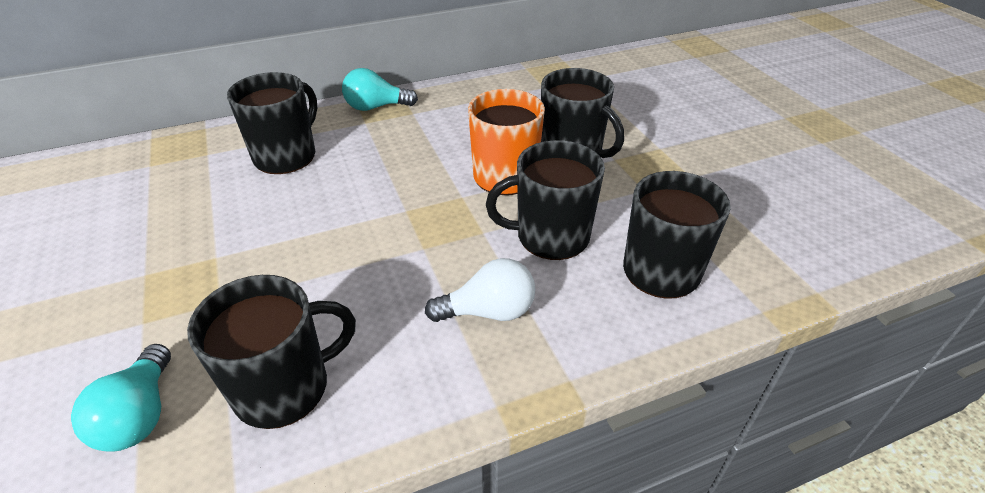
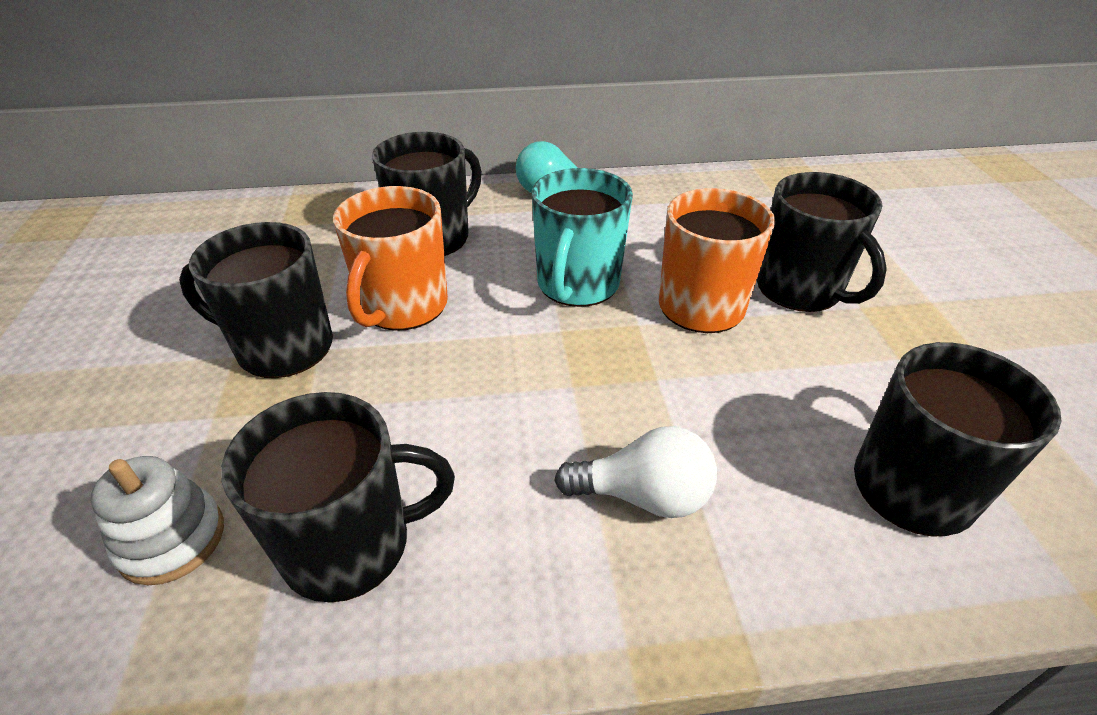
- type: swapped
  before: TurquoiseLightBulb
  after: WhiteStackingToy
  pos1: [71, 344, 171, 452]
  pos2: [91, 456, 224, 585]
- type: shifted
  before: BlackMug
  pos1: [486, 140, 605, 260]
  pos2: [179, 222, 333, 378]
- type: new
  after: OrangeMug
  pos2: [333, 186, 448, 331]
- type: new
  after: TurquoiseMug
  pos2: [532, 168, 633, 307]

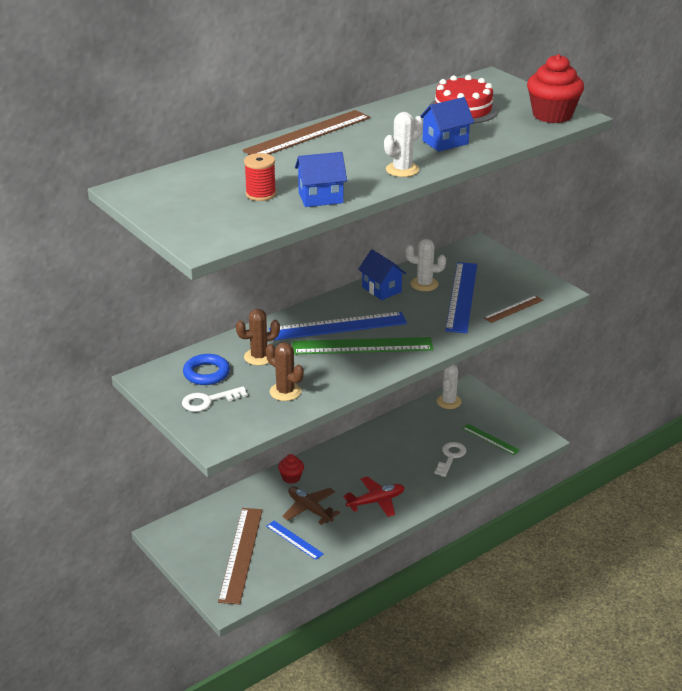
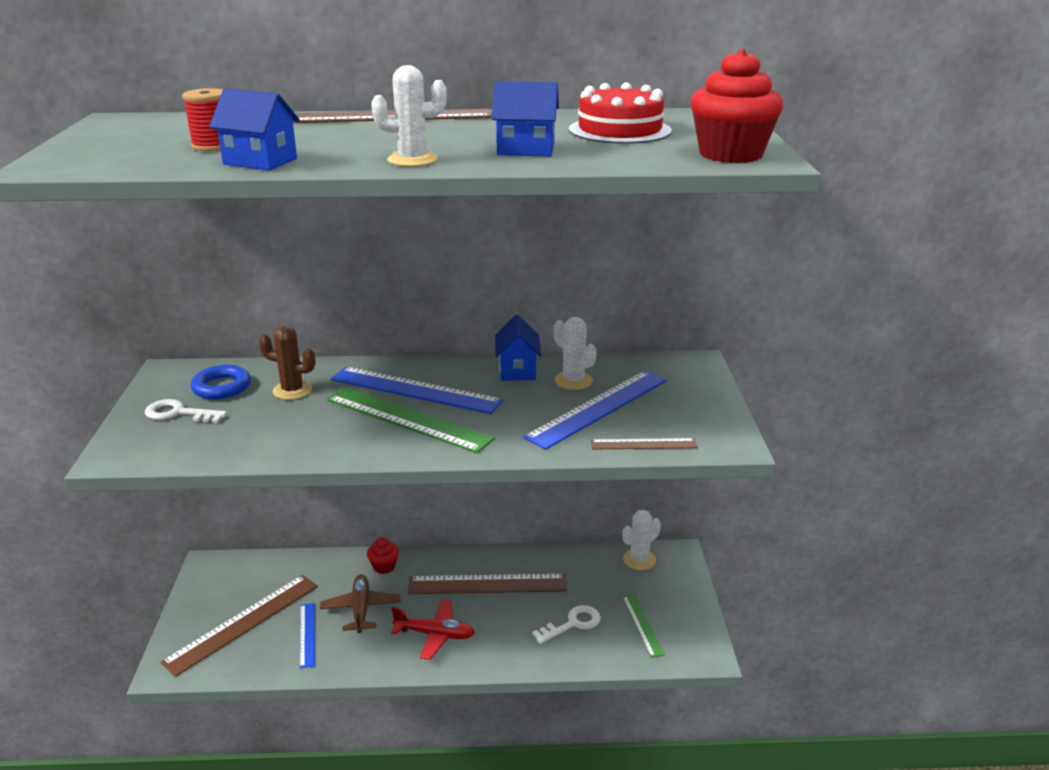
- type: gone
  before: BrownCactus
  pos1: [266, 342, 304, 401]
- type: new
  after: BrownRuler
  pos2: [408, 574, 567, 594]

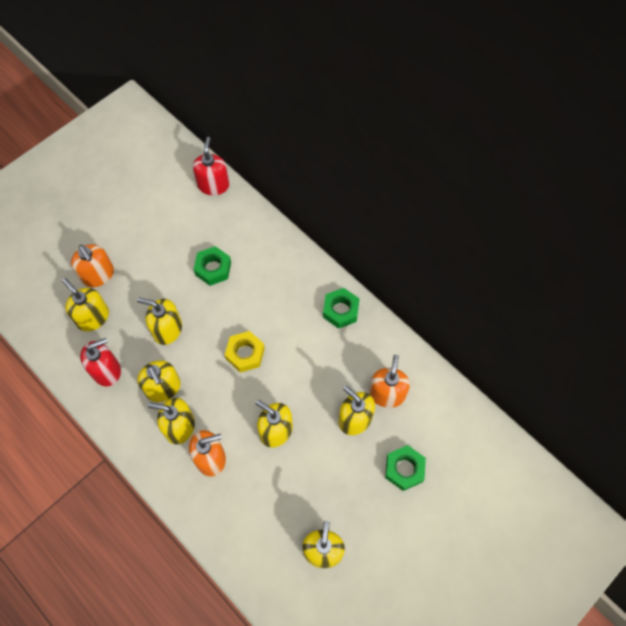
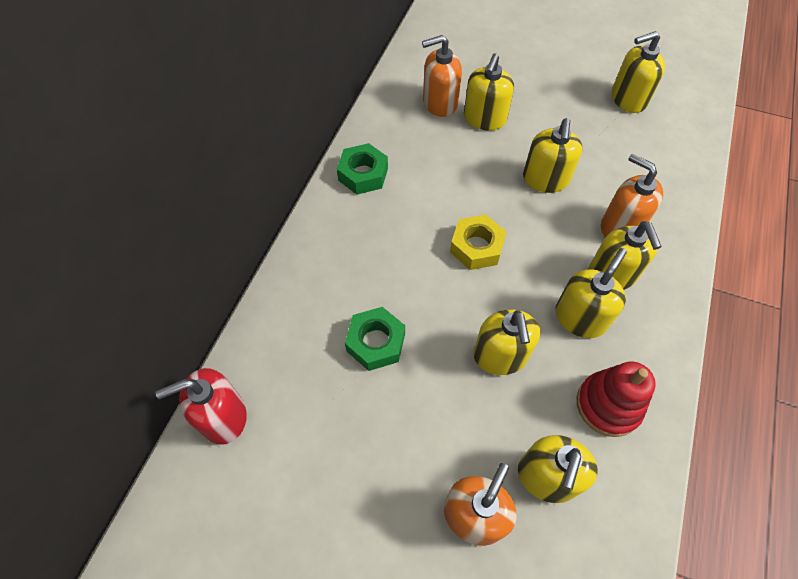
- type: swapped
  before: RedSoapDispenser
  after: RedStackingToy
  pos1: [80, 338, 121, 386]
  pos2: [577, 362, 656, 437]
- type: gone
  before: GreenNut
  pos1: [385, 445, 426, 491]

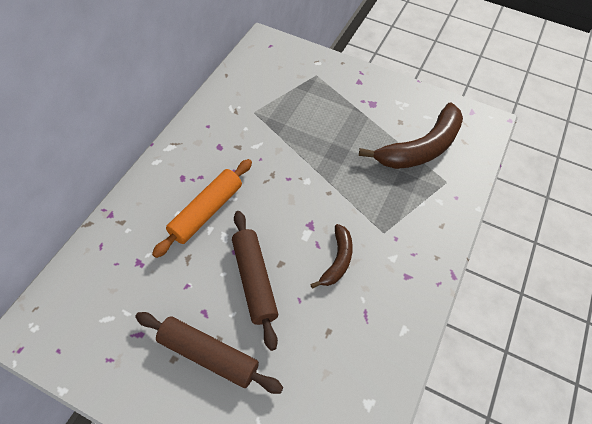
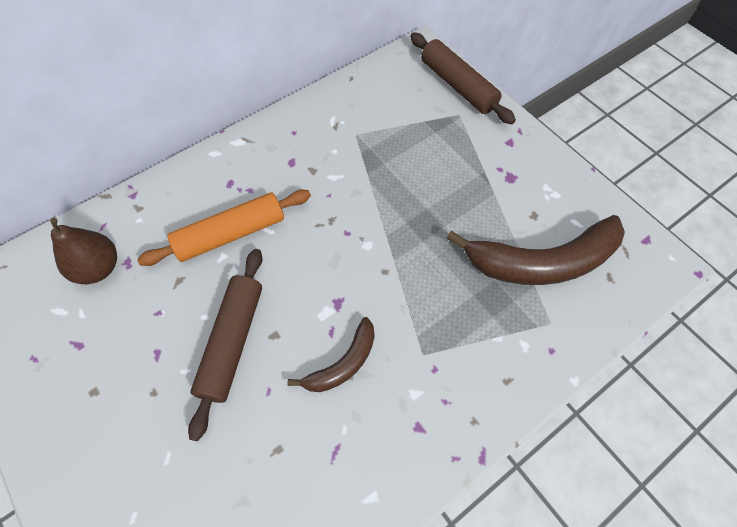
- type: shifted
  before: BrownRollingPin
  pos1: [135, 312, 283, 394]
  pos2: [410, 32, 516, 124]
- type: new
  after: BrownPear
  pos2: [50, 218, 117, 284]

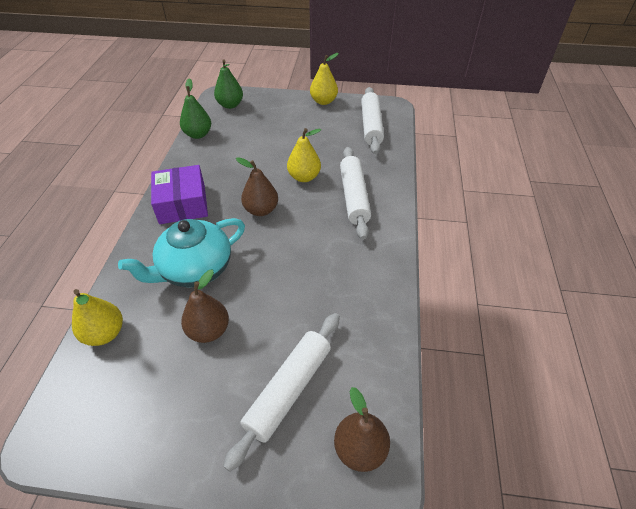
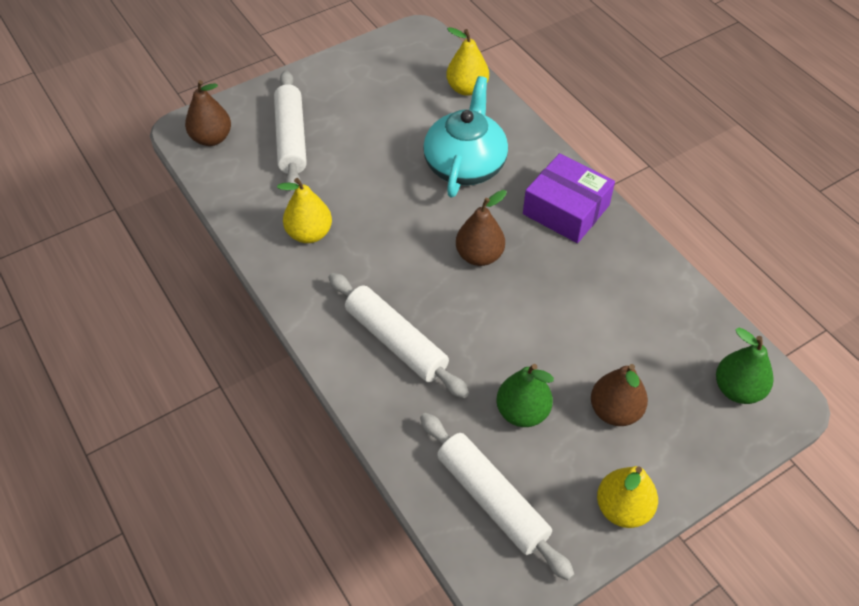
- type: shifted
  before: GreenPear
  pos1: [180, 78, 211, 139]
  pos2: [496, 364, 554, 427]
- type: shifted
  before: BrownPear
  pos1: [181, 270, 229, 343]
  pos2: [591, 364, 648, 426]
- type: shifted
  before: YellowPear
  pos1: [287, 128, 321, 182]
  pos2: [277, 178, 332, 243]

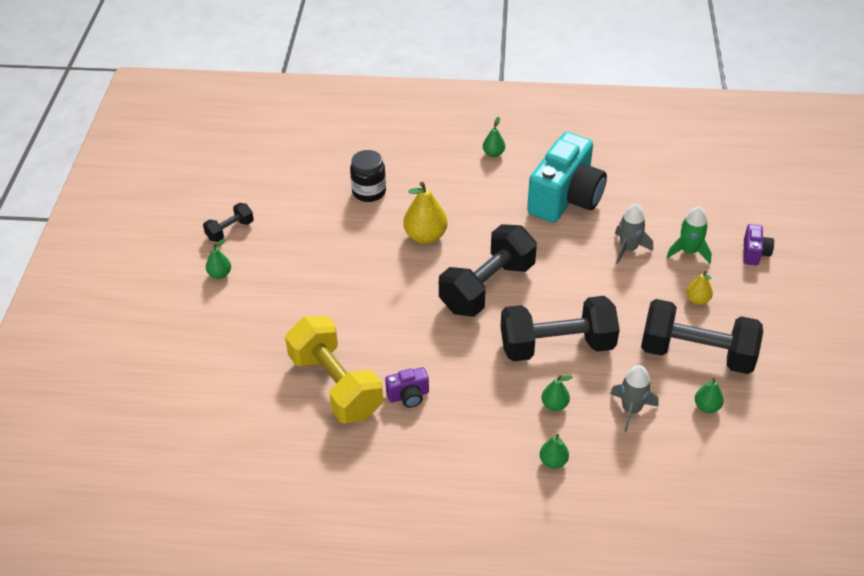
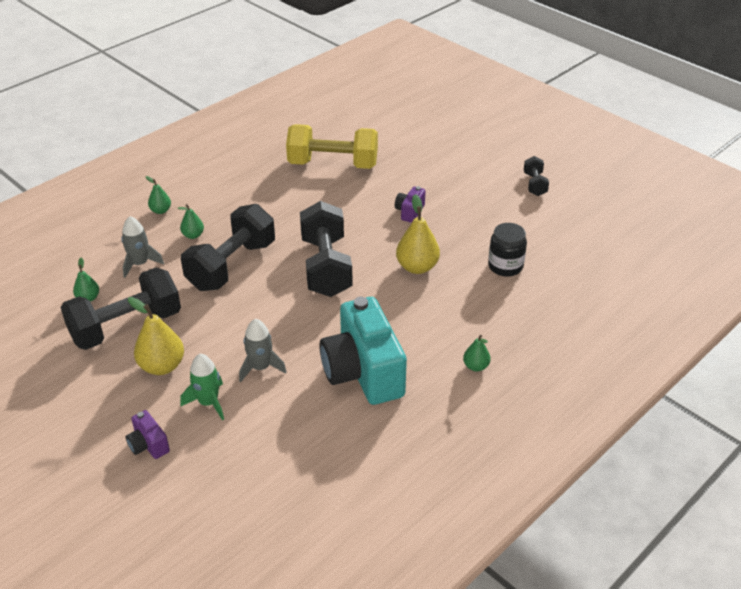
- type: gone
  before: GreenPear
  pos1: [206, 239, 231, 279]
- type: shifted
  before: PurpleCamera
  pos1: [385, 367, 429, 408]
  pos2: [395, 186, 426, 223]
- type: scaled
  before: YellowPear
  pos1: [686, 271, 713, 305]
  pos2: [128, 297, 184, 375]
  scale: 1.8

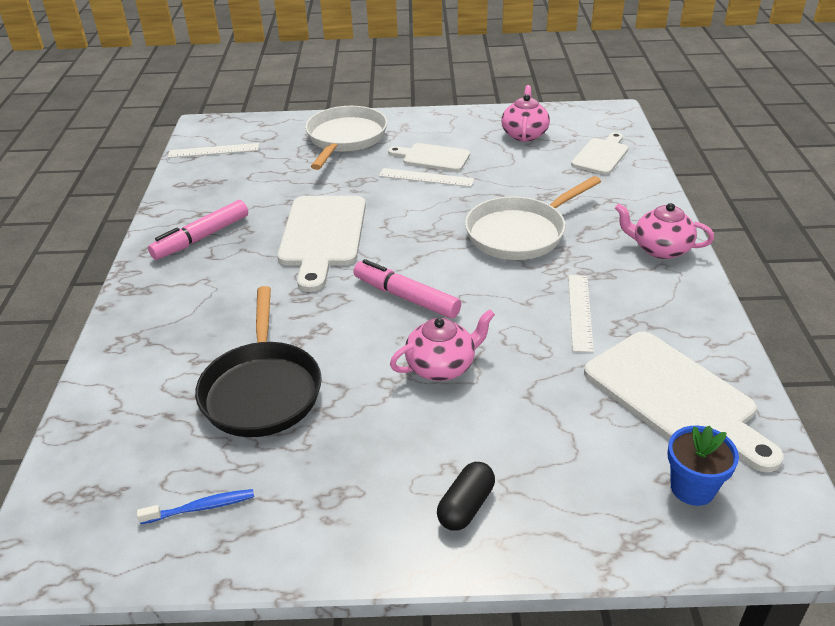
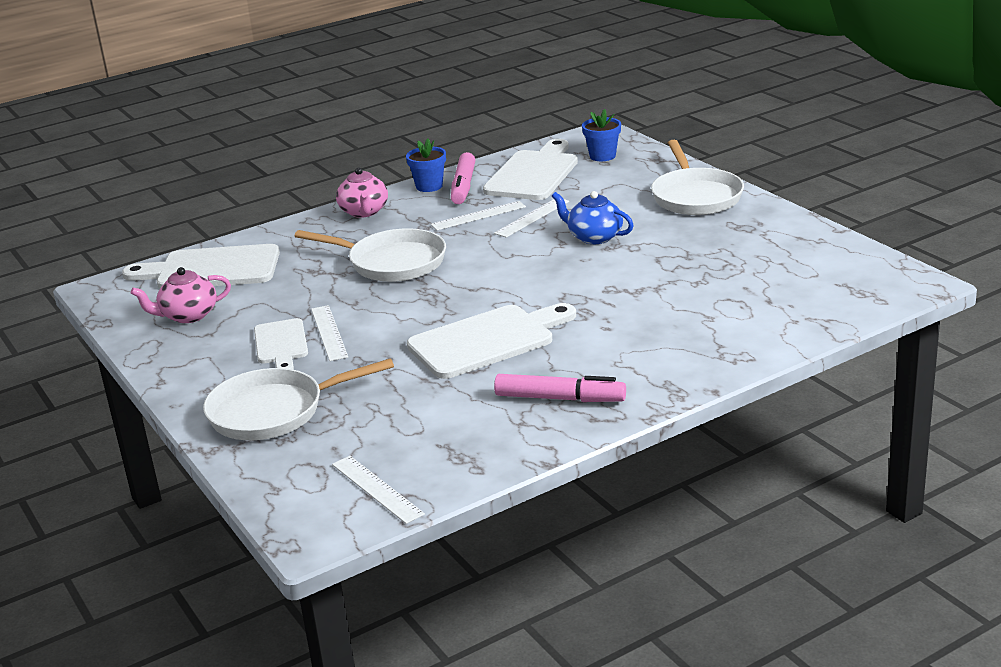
- type: gone
  before: BlueToothbrush
  pos1: [137, 489, 254, 524]
- type: gone
  before: BlackPan
  pos1: [195, 286, 322, 437]
- type: shifted
  before: PinkMarker
  pos1: [353, 259, 461, 318]
  pos2: [451, 152, 475, 204]
- type: repainted
  before: PinkTeapot
  after: BlueTeapot
  pos1: [390, 309, 495, 381]
  pos2: [552, 191, 634, 244]
- type: swapped
  before: BlackCapsule
  after: WhitePan
  pos1: [437, 462, 495, 531]
  pos2: [651, 140, 744, 215]
- type: scaled
  before: WhiteCuttingBoard
  pos1: [571, 132, 629, 175]
  pos2: [122, 244, 280, 288]
  scale: 1.69
- type: new
  after: BlueFlowerPot
  pos2: [406, 139, 446, 192]
- type: new
  after: WhiteRuler
  pos2: [494, 199, 569, 238]

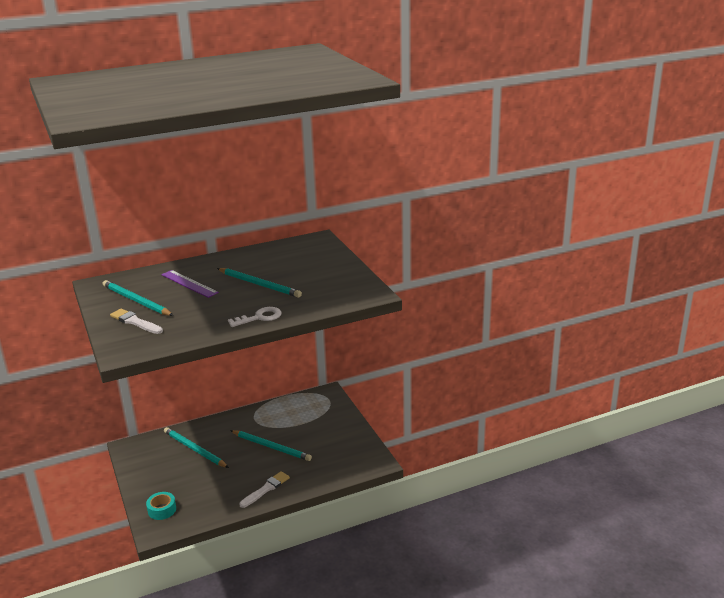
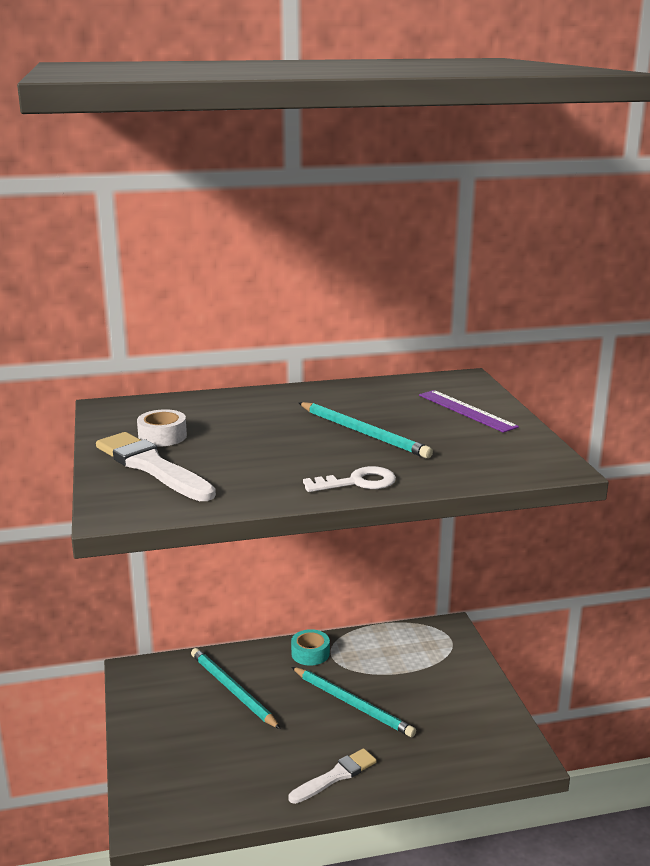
- type: swapped
  before: TurquoisePencil
  after: WhiteTape
  pos1: [103, 280, 174, 316]
  pos2: [137, 409, 187, 447]
- type: scaled
  before: WhiteBrush
  pos1: [110, 309, 163, 334]
  pos2: [96, 432, 216, 501]
  scale: 1.54
- type: shifted
  before: TurquoiseTape
  pos1: [146, 492, 176, 520]
  pos2: [291, 629, 330, 666]
- type: shifted
  before: PurpleRuler
  pos1: [161, 270, 219, 298]
  pos2: [419, 390, 519, 433]

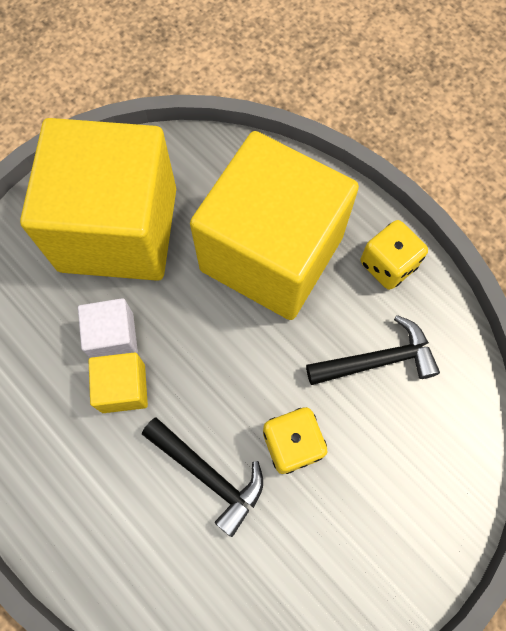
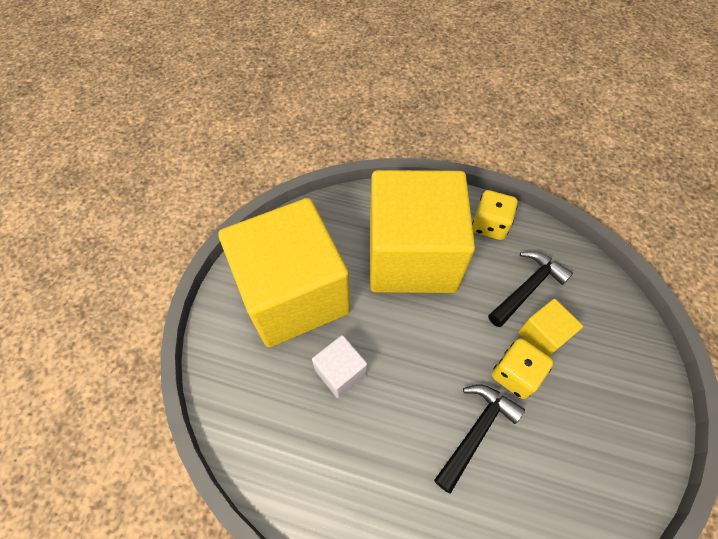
- type: shifted
  before: YellowCube
  pos1: [89, 352, 148, 413]
  pos2: [518, 299, 583, 356]
- type: rotated
  before: BlackHammer
  pos1: [142, 417, 263, 537]
  pos2: [434, 384, 525, 494]
  turn: -60

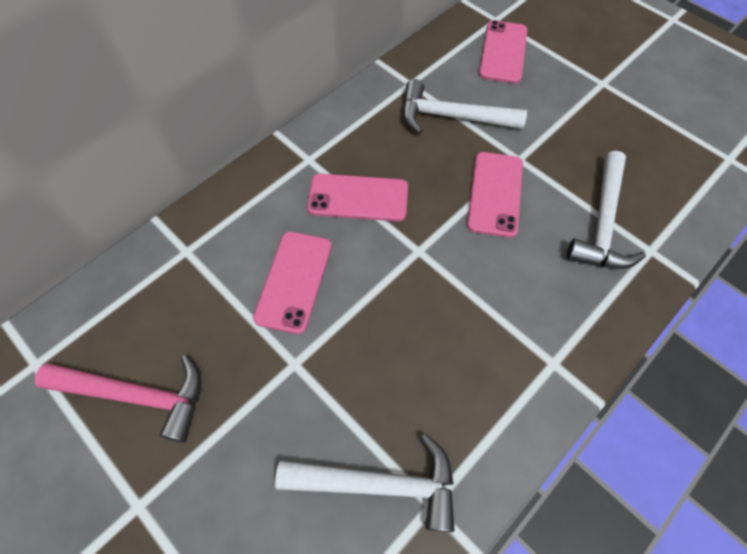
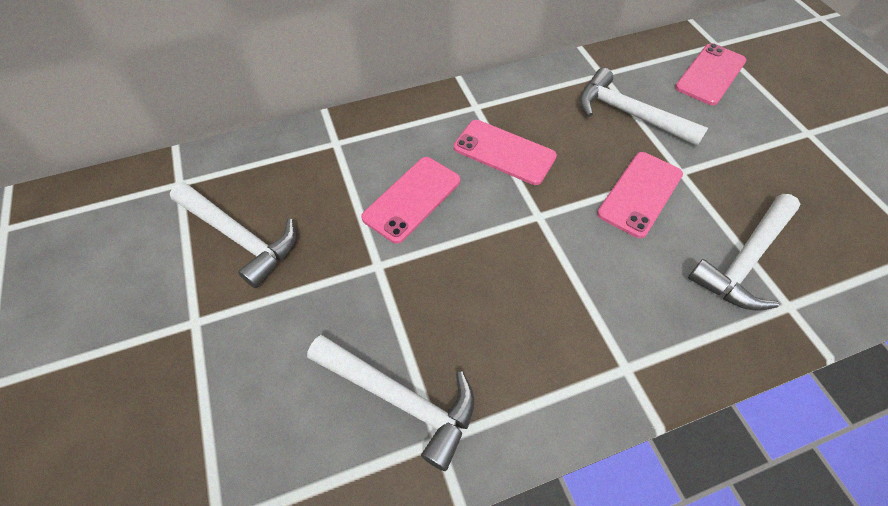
- type: repainted
  before: PinkHammer
  after: WhiteHammer
  pos1: [35, 355, 201, 443]
  pos2: [170, 182, 296, 288]

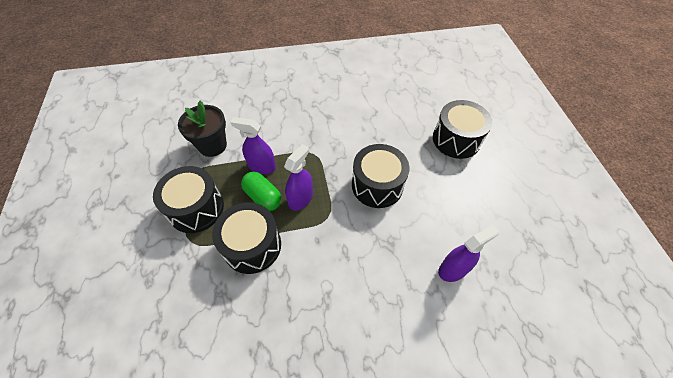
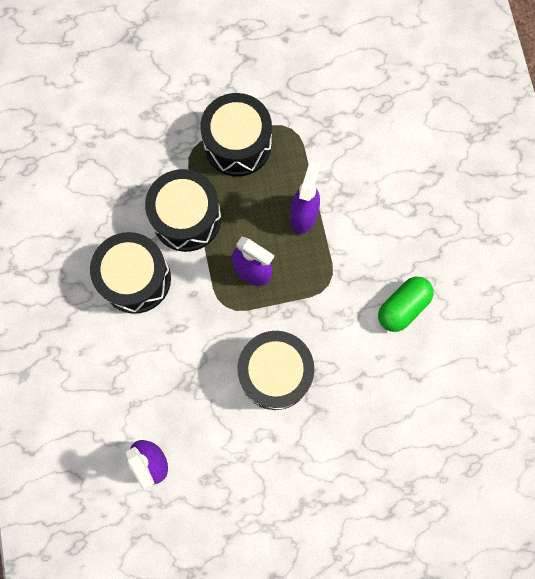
- type: gone
  before: BlackFlowerPot
  pos1: [178, 101, 227, 157]
- type: shifted
  before: GreenCapsule
  pos1: [241, 172, 282, 211]
  pos2: [378, 277, 434, 332]
- type: shifted
  before: BlackDrum
  pos1: [433, 100, 492, 159]
  pos2: [90, 232, 171, 314]

